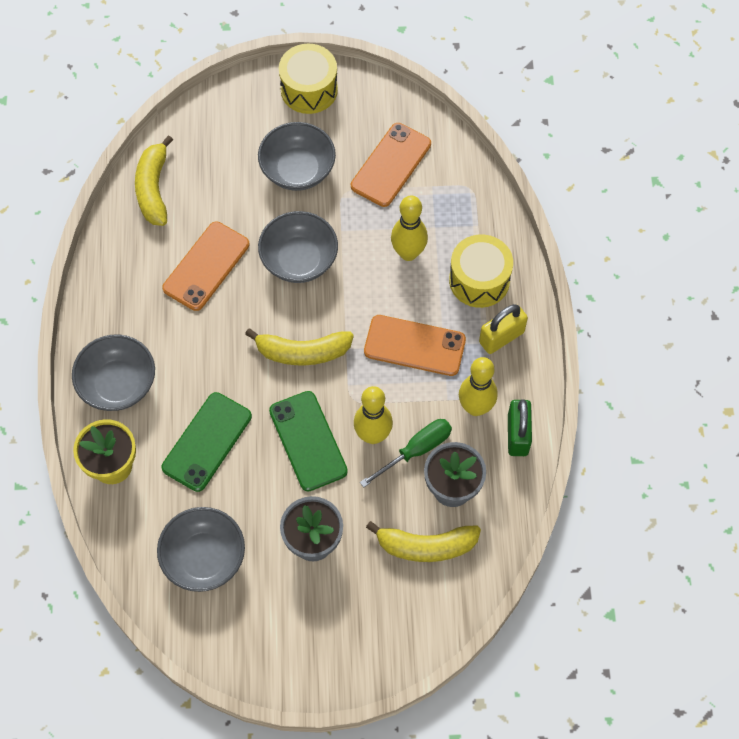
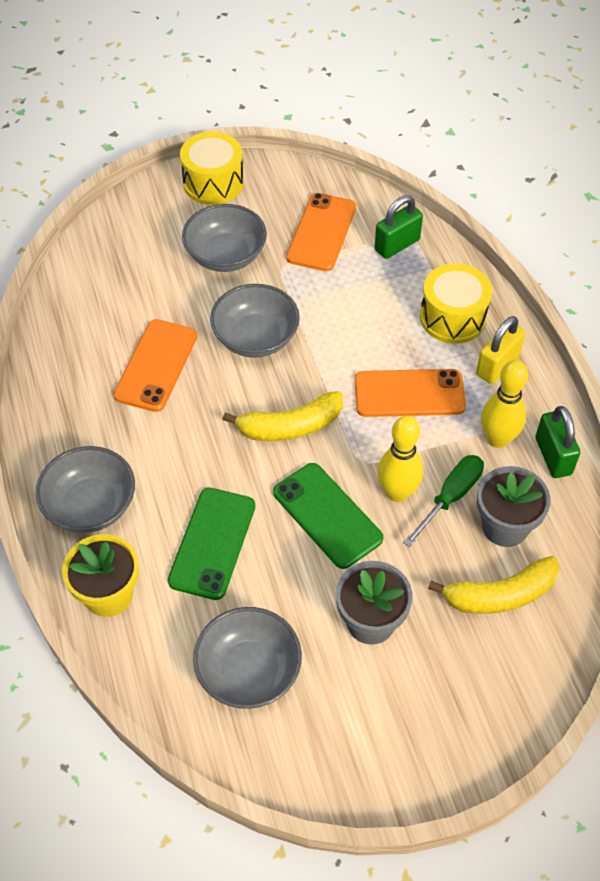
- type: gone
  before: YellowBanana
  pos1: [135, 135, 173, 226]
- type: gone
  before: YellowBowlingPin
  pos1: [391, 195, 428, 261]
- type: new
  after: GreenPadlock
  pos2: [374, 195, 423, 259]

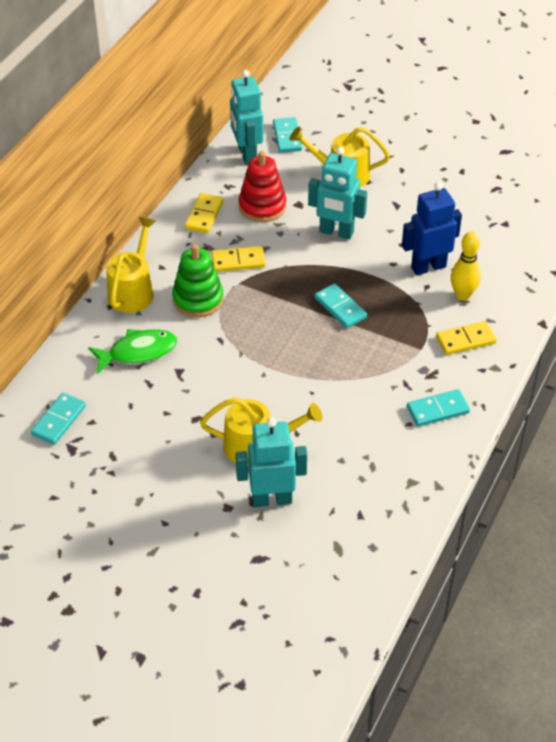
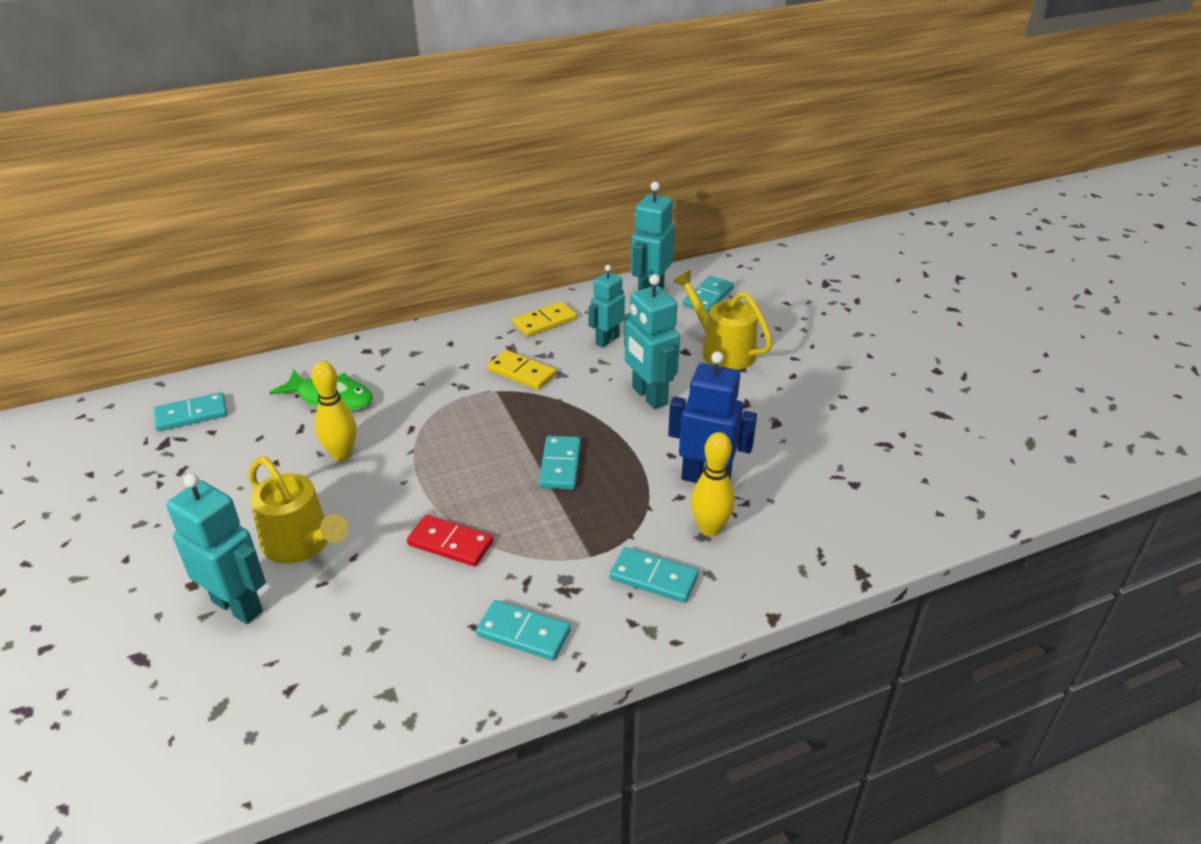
- type: gone
  before: YellowWateringCan
  pos1: [106, 217, 156, 313]
- type: gone
  before: GreenStackingToy
  pos1: [172, 244, 223, 318]
- type: swapped
  before: RedStackingToy
  after: TurquoiseRobot
  pos1: [239, 151, 286, 222]
  pos2: [588, 265, 625, 347]
- type: repainted
  before: YellowDomino
  after: TurquoiseDomino
  pos1: [436, 321, 497, 355]
  pos2: [610, 547, 699, 603]
- type: new
  after: YellowBowlingPin
  pos2: [311, 361, 356, 461]
- type: new
  after: RedDomino
  pos2: [407, 515, 493, 567]

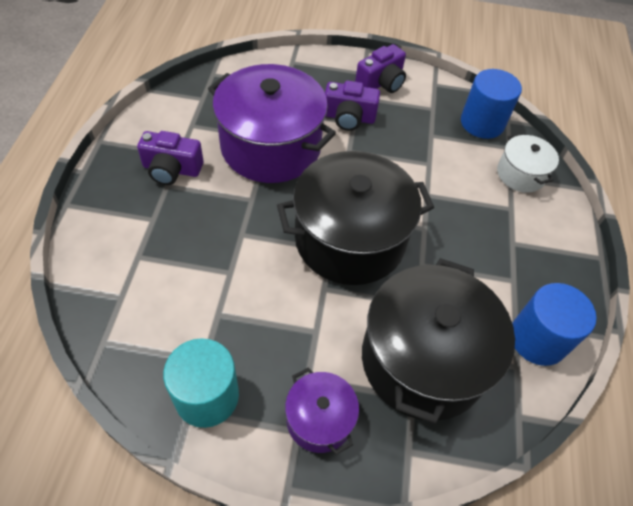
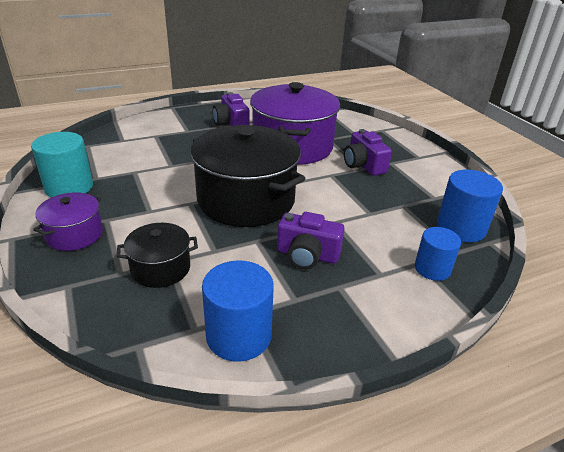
- type: shifted
  before: PurpleCamera
  pos1: [355, 44, 406, 93]
  pos2: [277, 212, 344, 269]
- type: scaled
  before: BlackPot
  pos1: [362, 258, 515, 424]
  pos2: [117, 223, 198, 288]
  scale: 0.49
- type: swapped
  before: WhitePot
  after: BlueCylinder
  pos1: [497, 134, 559, 193]
  pos2: [415, 227, 461, 281]

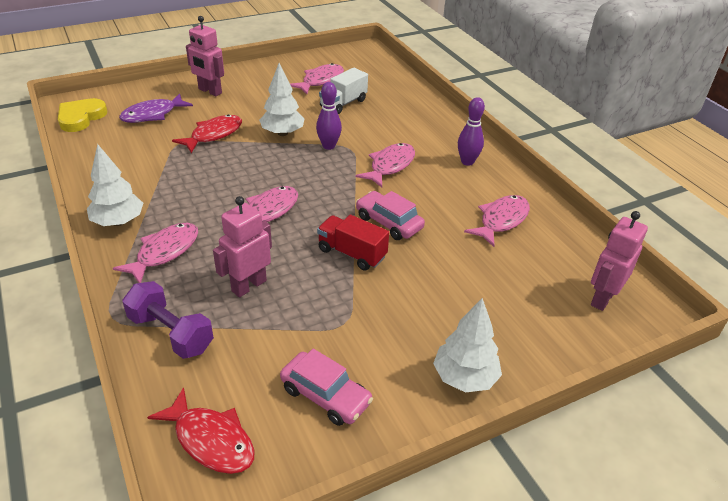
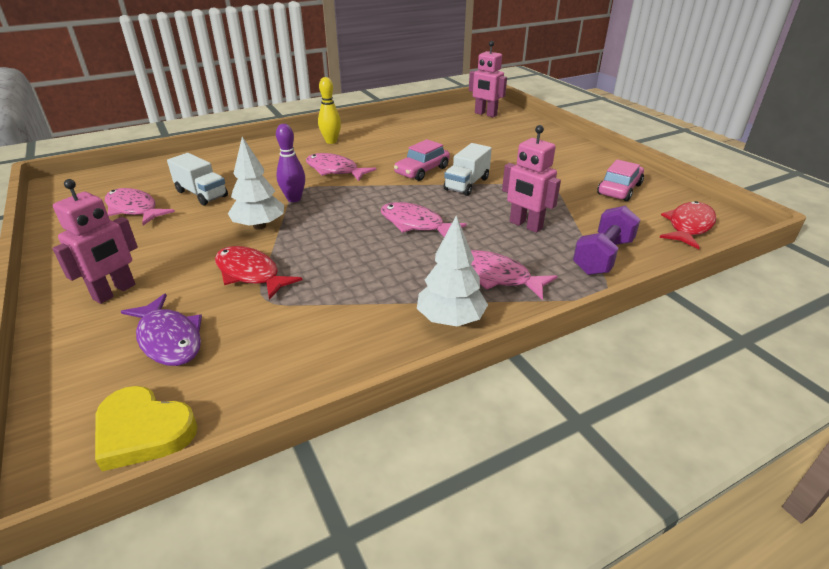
- type: repainted
  before: RedTruck
  after: WhiteTruck
  pos1: [317, 215, 389, 271]
  pos2: [444, 143, 492, 196]
- type: gone
  before: WhiteTree
  pos1: [433, 298, 502, 393]
- type: repainted
  before: PurpleBowlingPin
  after: YellowBowlingPin
  pos1: [458, 97, 485, 166]
  pos2: [318, 77, 341, 144]
- type: gone
  before: PinkFish
  pos1: [464, 195, 530, 247]

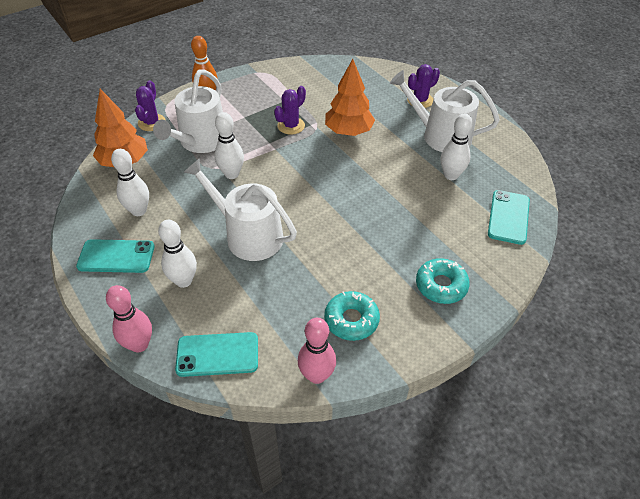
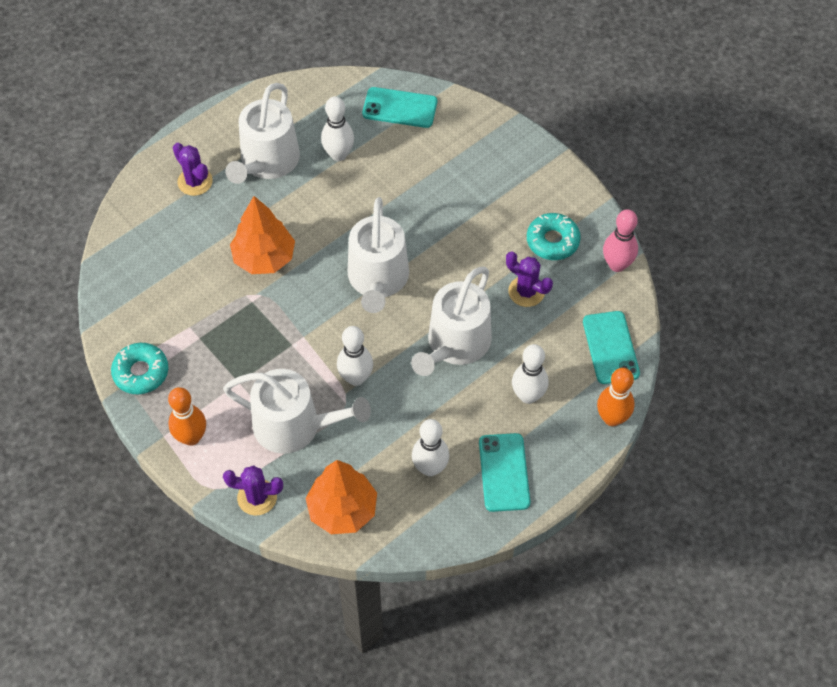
- type: repainted
  before: PinkBowlingPin
  after: OrangeBowlingPin
  pos1: [106, 285, 152, 353]
  pos2: [597, 368, 635, 426]
- type: shifted
  before: PurpleCactus
  pos1: [274, 86, 306, 135]
  pos2: [506, 251, 553, 307]
- type: shifted
  before: TurquoiseDonut
  pos1: [416, 258, 470, 304]
  pos2: [111, 343, 168, 395]
- type: new
  after: WhiteWateringCan
  pos2: [348, 197, 409, 313]

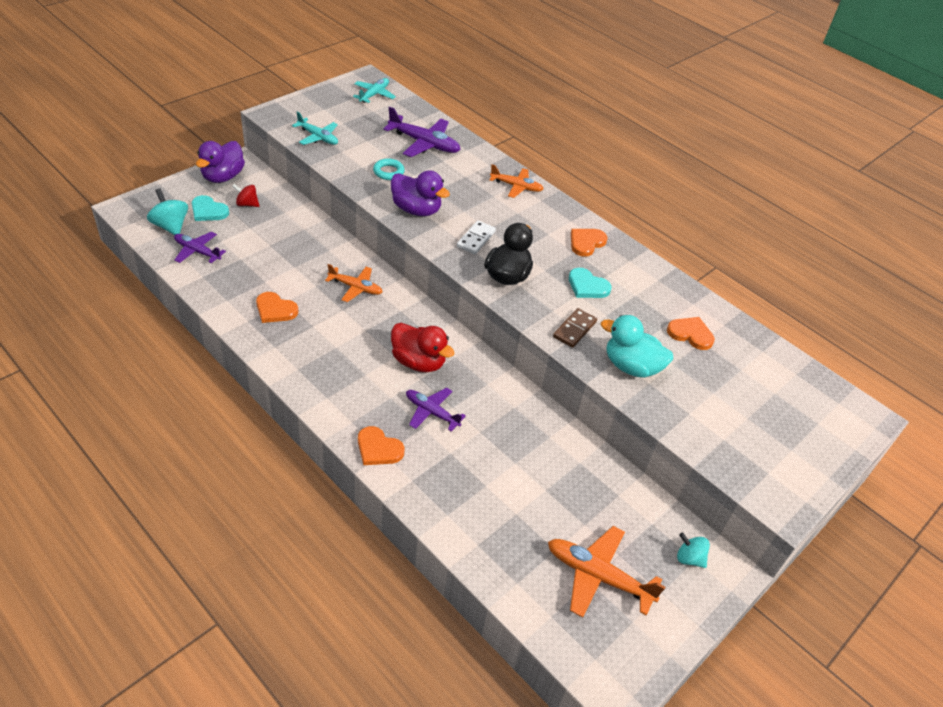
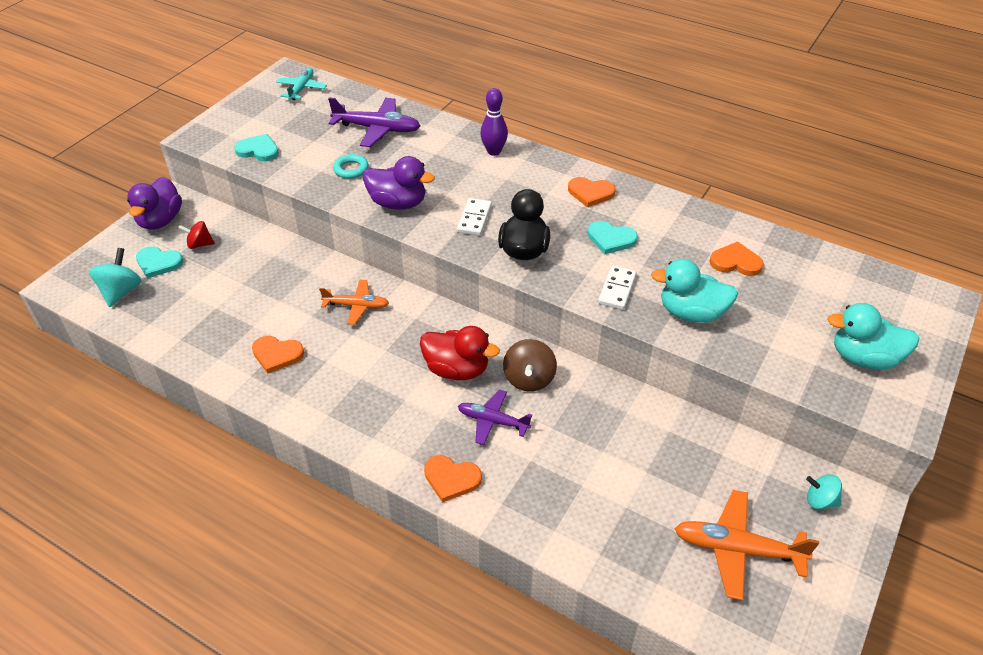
- type: rotated
  before: TurquoiseSpinningTop
  pos1: [147, 188, 188, 235]
  pos2: [89, 248, 141, 307]
  turn: 60
- type: gone
  before: PurplePlane
  pos1: [174, 232, 226, 263]
- type: swapped
  before: TurquoisePlane
  after: TurquoiseHeart
  pos1: [292, 111, 338, 145]
  pos2: [234, 134, 279, 161]
- type: swapped
  before: OrangePlane
  after: PurpleBowlingPin
  pos1: [489, 165, 543, 198]
  pos2: [480, 88, 508, 156]
- type: repainted
  before: BrownDomino
  after: WhiteDomino
  pos1: [553, 308, 597, 348]
  pos2: [598, 265, 637, 310]
- type: rotated
  before: OrangeHeart
  pos1: [571, 229, 607, 257]
  pos2: [568, 177, 616, 207]
  turn: -105
- type: new
  after: BrownSpinningTop
  pos2: [503, 339, 557, 392]
- type: new
  after: TurquoiseDuck
  pos2: [827, 303, 919, 370]

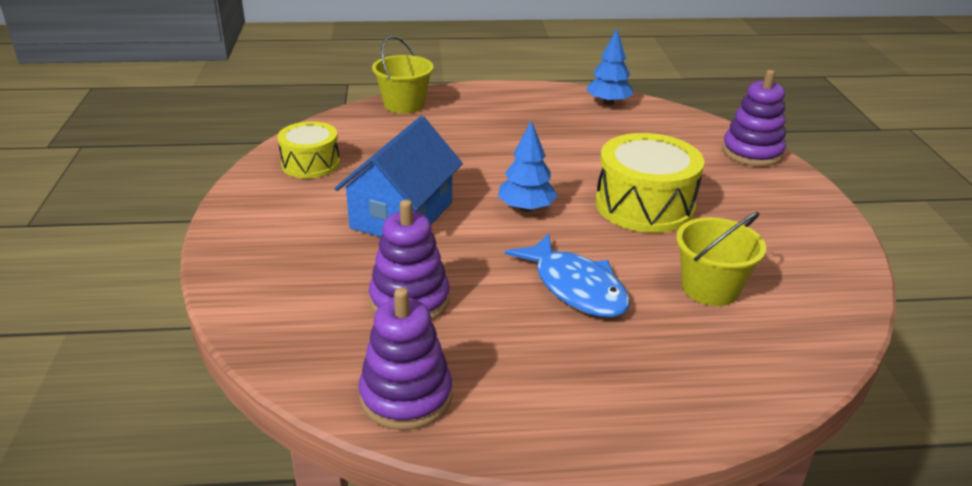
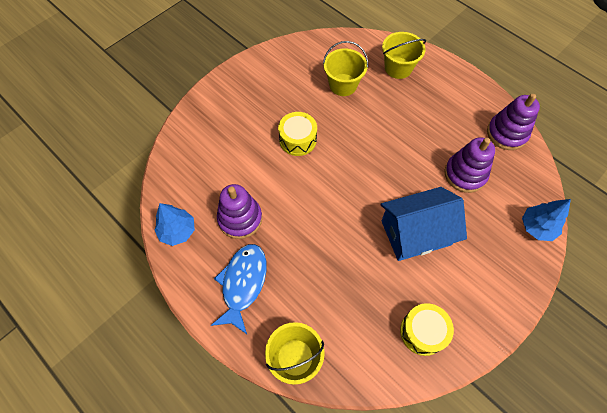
- type: shifted
  before: BlueTree
  pos1: [498, 120, 558, 212]
  pos2: [522, 199, 571, 241]
- type: shifted
  before: BlueFish
  pos1: [505, 233, 630, 318]
  pos2: [211, 244, 267, 334]
- type: scaled
  before: YellowDrum
  pos1: [596, 133, 704, 233]
  pos2: [278, 112, 317, 156]
  scale: 0.63
- type: shifted
  before: PurpleStackingToy
  pos1: [722, 70, 786, 166]
  pos2: [217, 184, 262, 239]
- type: new
  after: YellowBucket
  pos2: [382, 32, 426, 79]

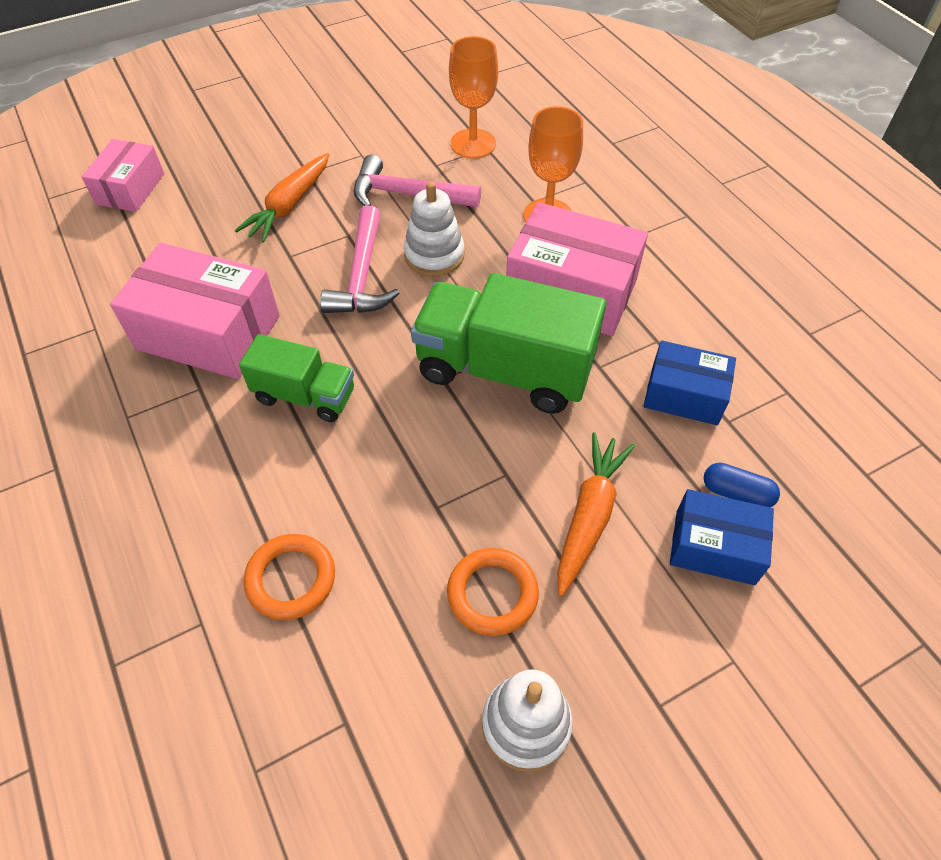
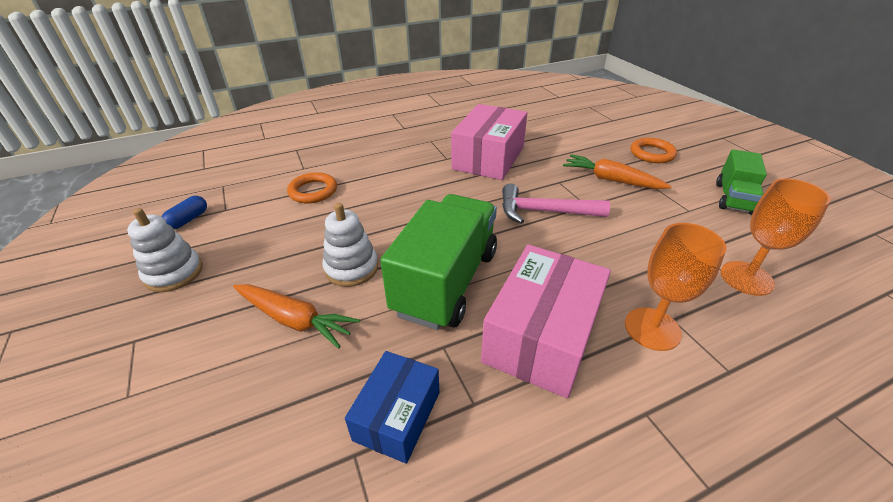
- type: gone
  before: PinkBox
  pos1: [82, 139, 164, 212]
- type: shifted
  before: GreenTruck
  pos1: [239, 334, 354, 422]
  pos2: [716, 149, 767, 215]
- type: gone
  before: PinkHammer
  pos1: [354, 155, 481, 208]
- type: shifted
  before: WhiteStackingToy
  pos1: [404, 182, 464, 276]
  pos2: [322, 203, 378, 287]
- type: shifted
  before: OrangeRing
  pos1: [447, 548, 539, 636]
  pos2: [631, 138, 677, 163]
- type: gone
  before: BlueBox
  pos1: [670, 489, 774, 585]
- type: shifted
  before: BlueCapsule
  pos1: [704, 463, 780, 507]
  pos2: [162, 196, 207, 229]

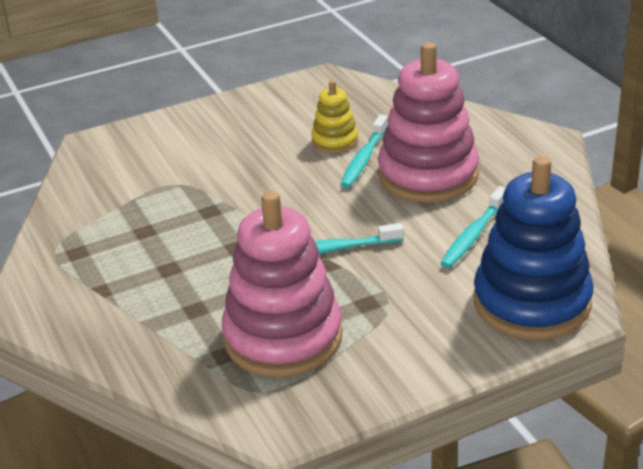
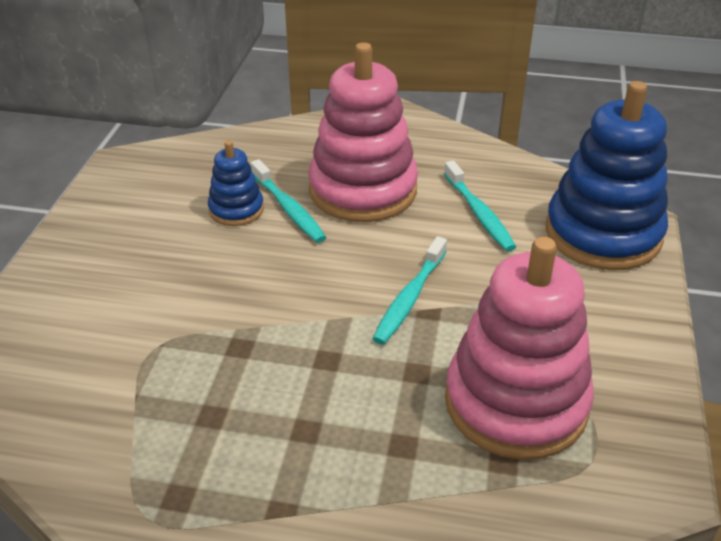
- type: repainted
  before: YellowStackingToy
  after: BlueStackingToy
  pos1: [311, 80, 358, 153]
  pos2: [208, 140, 264, 226]

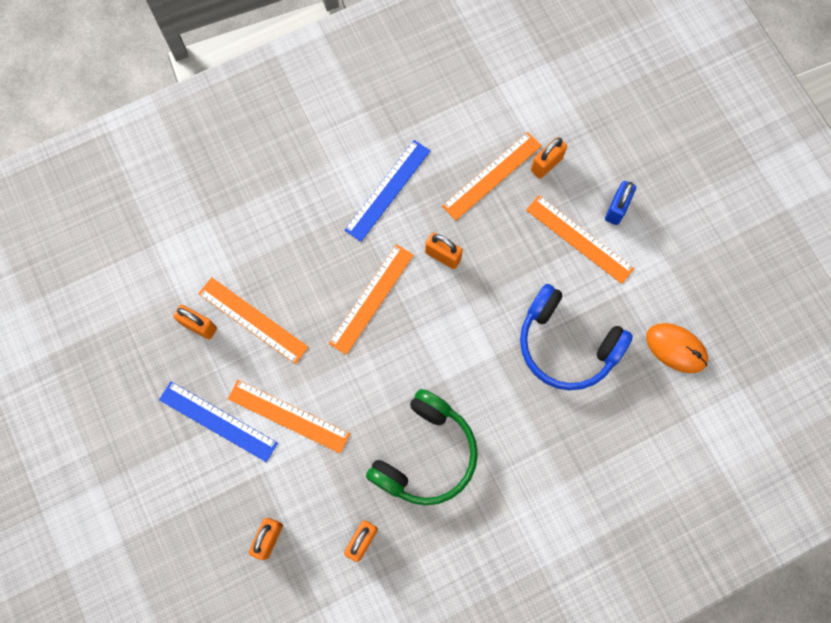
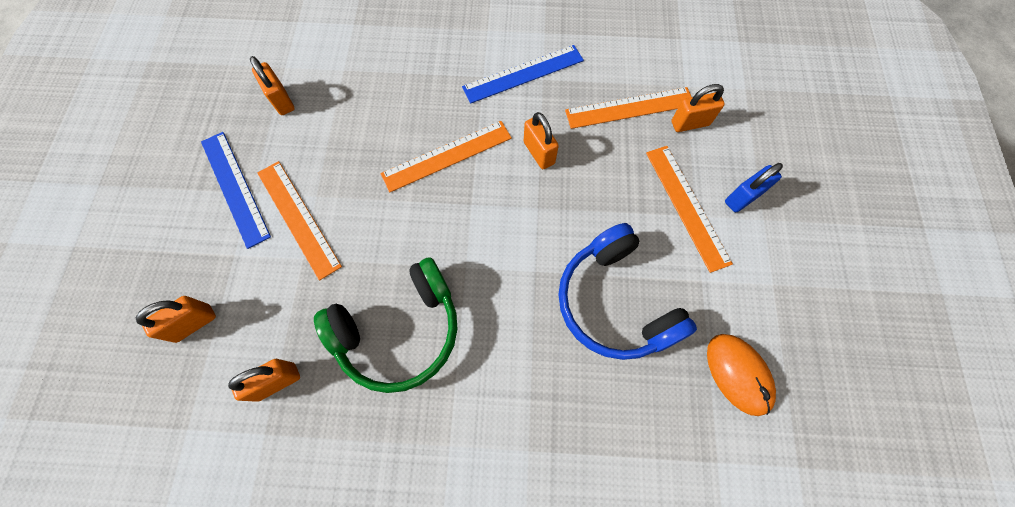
- type: gone
  before: OrangeRuler
  pos1: [198, 277, 308, 364]

